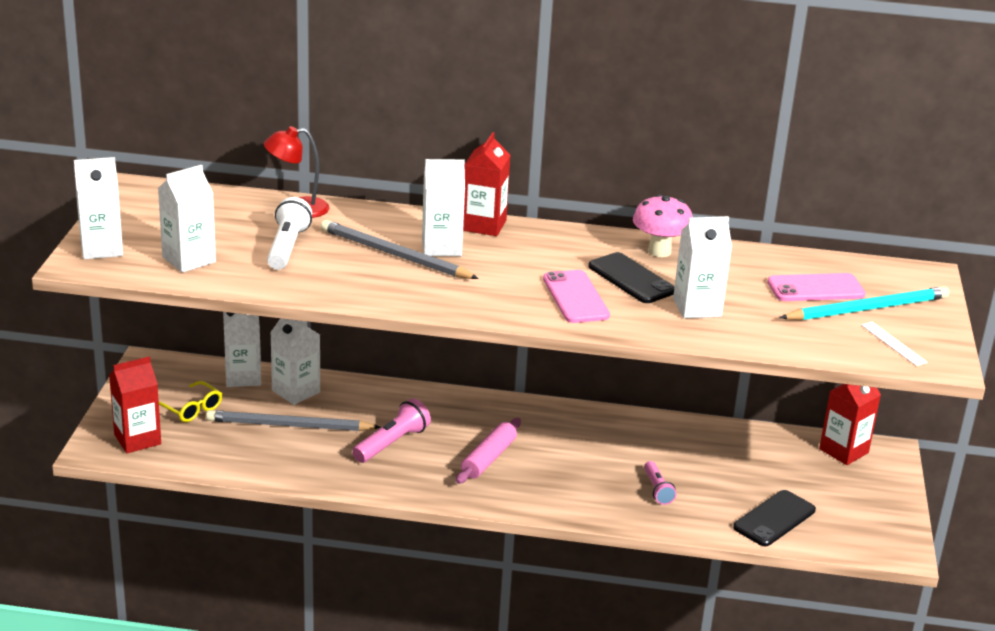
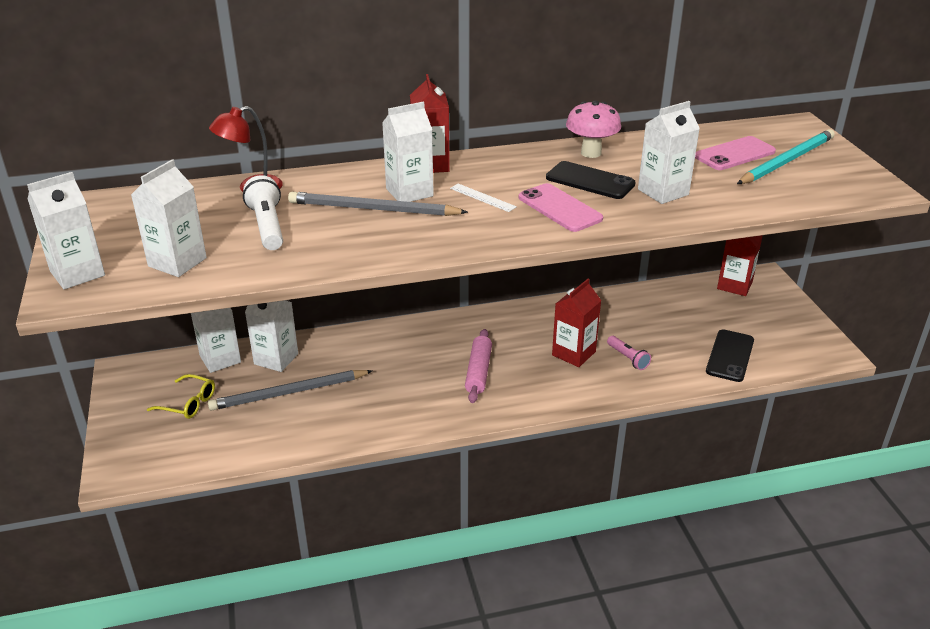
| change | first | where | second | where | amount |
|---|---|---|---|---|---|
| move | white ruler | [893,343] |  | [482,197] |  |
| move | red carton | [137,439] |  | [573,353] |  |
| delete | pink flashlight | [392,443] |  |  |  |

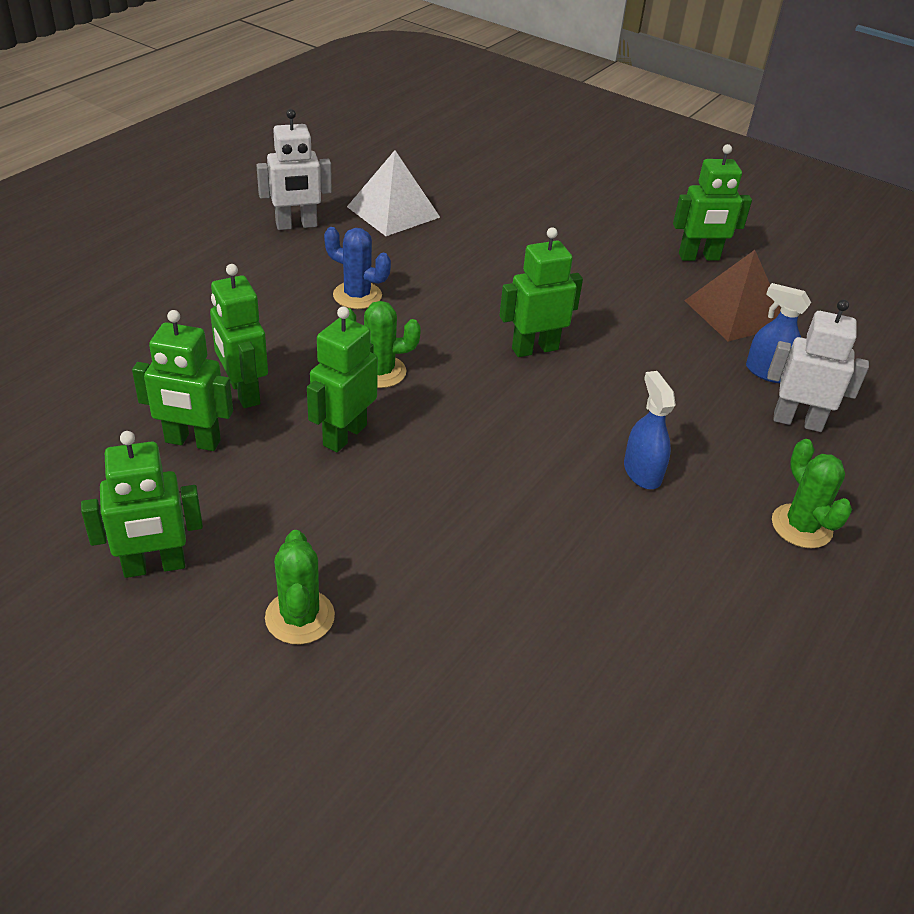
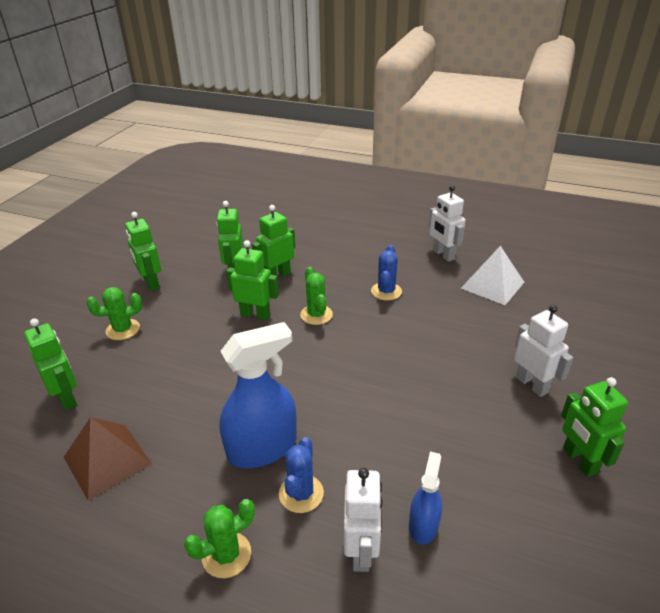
| change | first | where | second | where | amount |
|---|---|---|---|---|---|
| move | green robot | [534,349] |  | [66,397] |  |
| move | brown pyramid | [735,313] |  | [107,460] |  |
| resize | blue spray bottle | [642,472] |  | [262,448] | x1.86 |
| insert |  |  | white robot | [532,384] |  |
| insert |  |  | blue cactus | [301,493] |  |

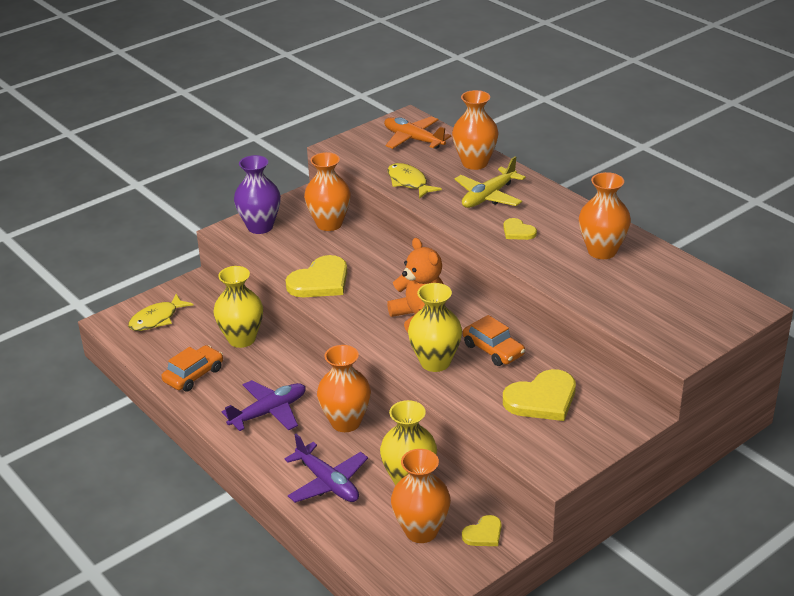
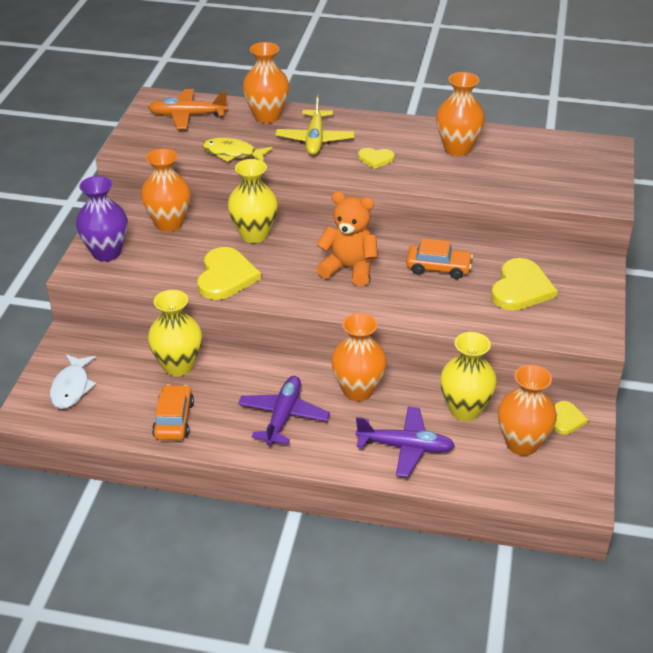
| change | first | where | second | where | amount |
|---|---|---|---|---|---|
| move | yellow vase | [435,362] |  | [254,235] |  |
| recolor | yellow fish | [157,319] | white fish | [71,387] |  |

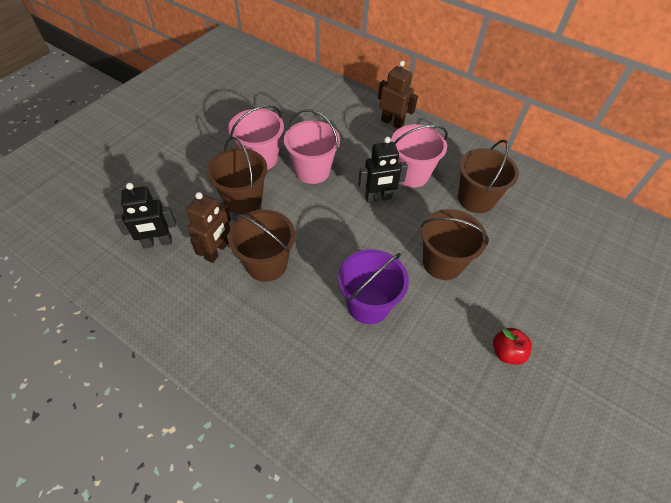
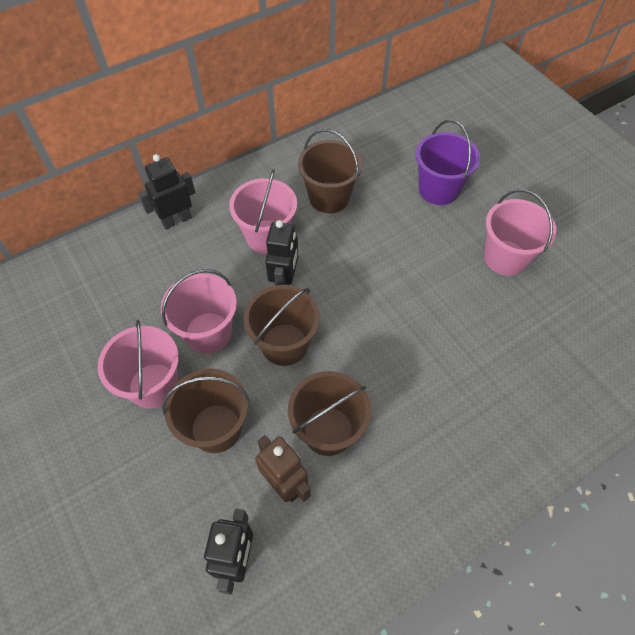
| change | first | where | second | where | amount |
|---|---|---|---|---|---|
| recolor | brown robot | [392,123] | black robot | [176,220] |  |
| move | brown bucket | [442,263] |  | [284,344] |  |
| move | purple bucket | [368,304] |  | [438,189] |  |
| replace | red apple | [506,352] | pink bucket | [505,258] |  |

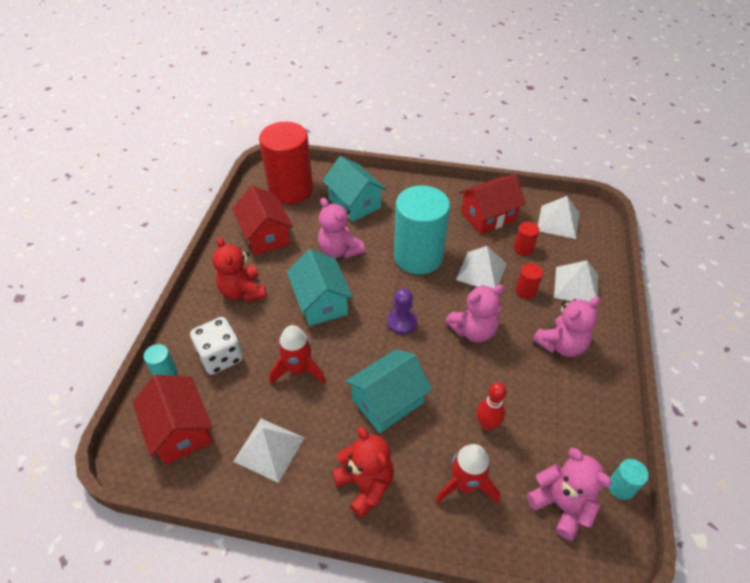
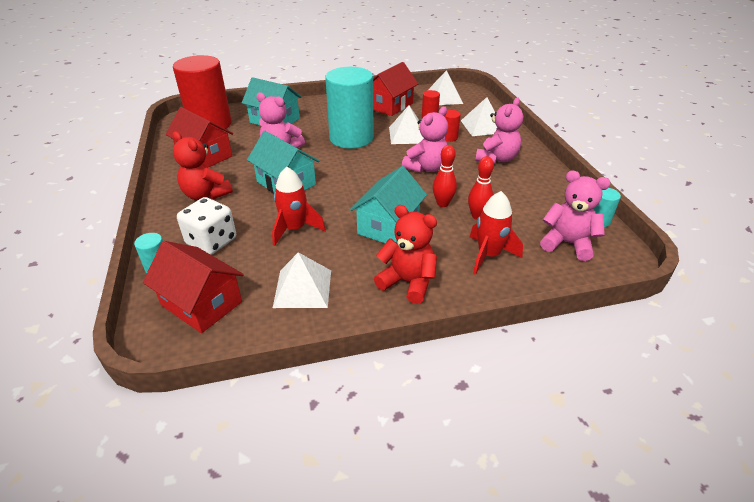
| change | first | where | second | where | amount |
|---|---|---|---|---|---|
| delete | purple pawn | [402,322] |  |  |  |
| insert |  |  | red bowling pin | [442,203] |  |

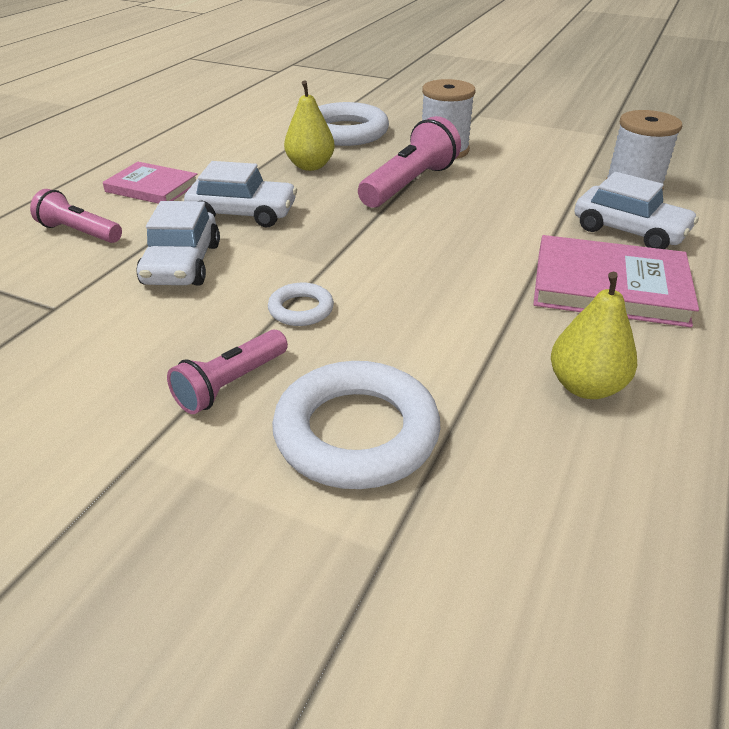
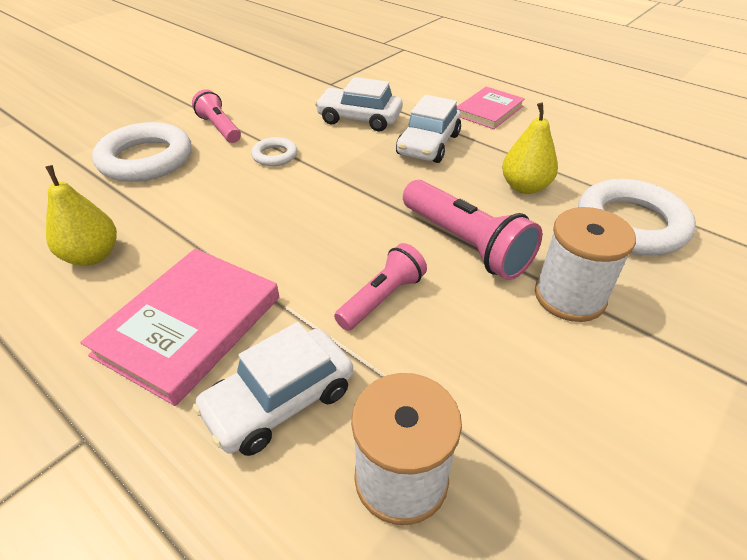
| change | first | where | second | where | amount |
|---|---|---|---|---|---|
| move | pink flashlight | [79,232] |  | [382,298] |  |

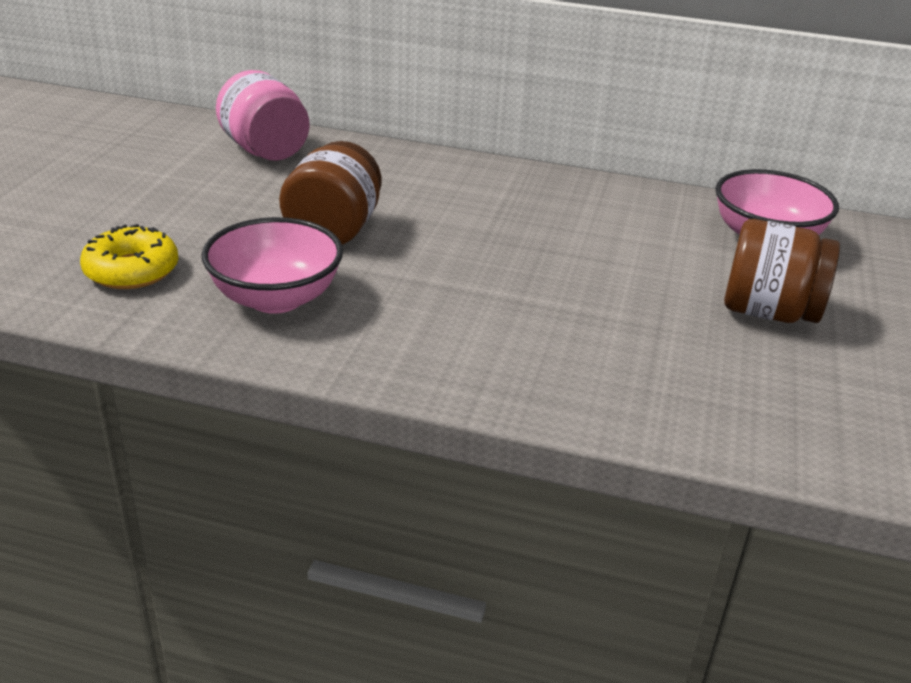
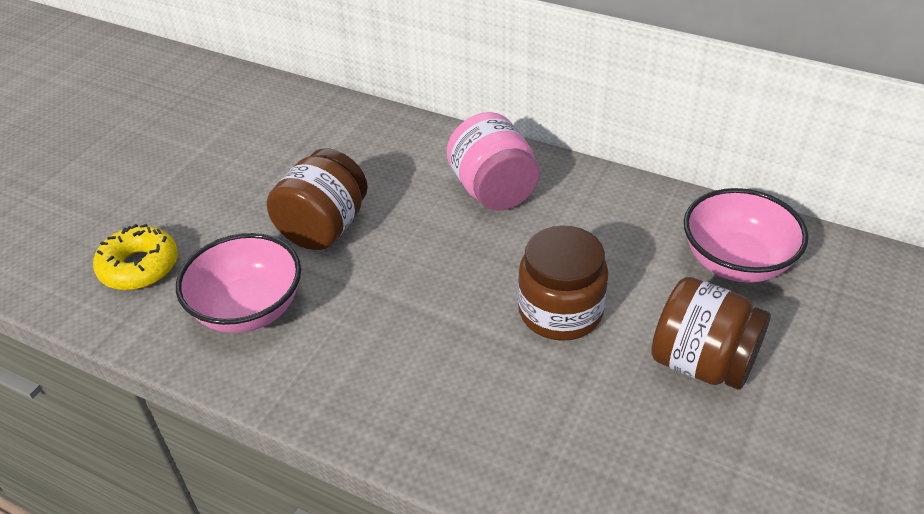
| change | first | where | second | where | amount |
|---|---|---|---|---|---|
| move | pink jar | [265,151] |  | [493,190] |  |
| insert |  |  | brown jar | [560,311] |  |

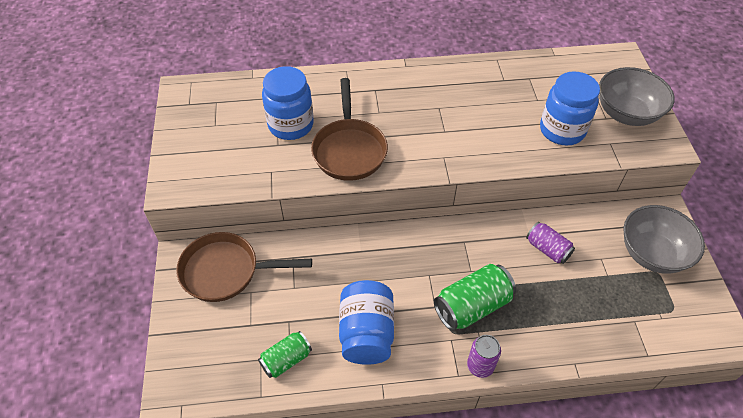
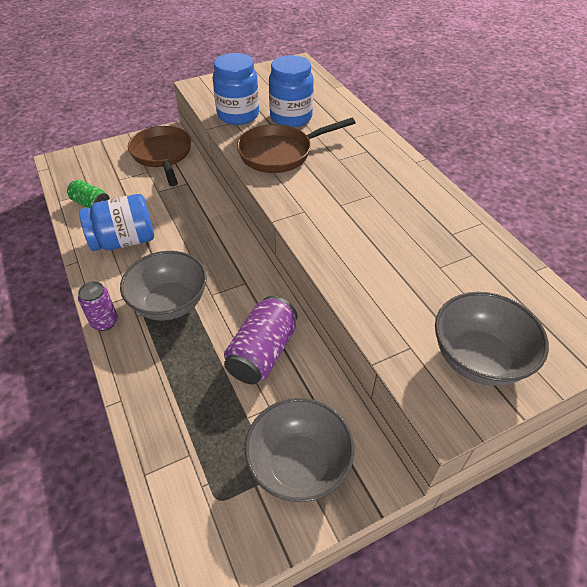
| change | first | where | second | where | amount |
|---|---|---|---|---|---|
| move | blue jar | [562,130] |  | [238,115] |  |
| resize | purple can | [547,249] |  | [262,353] | x1.61 |
| replace | green can | [472,306] | grey bowl | [170,303] |  |

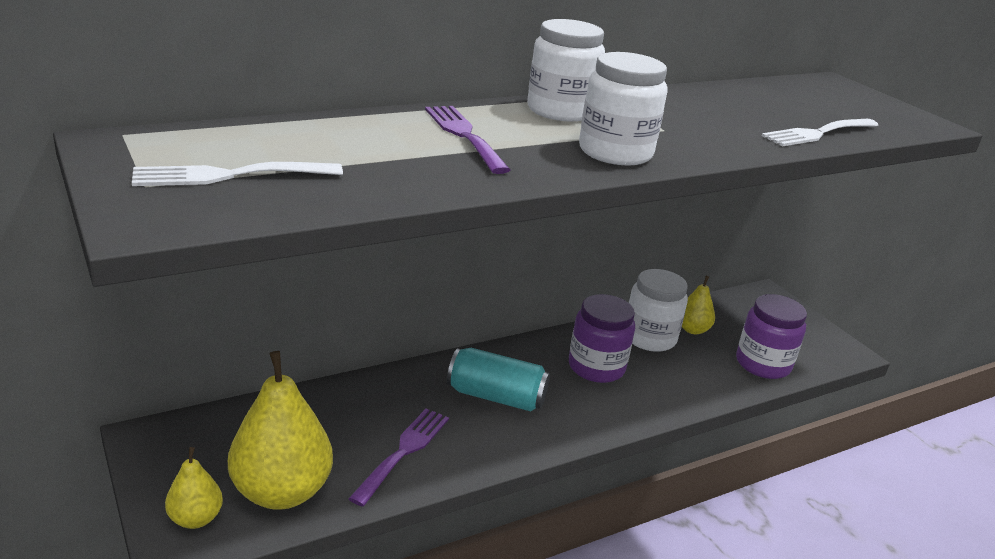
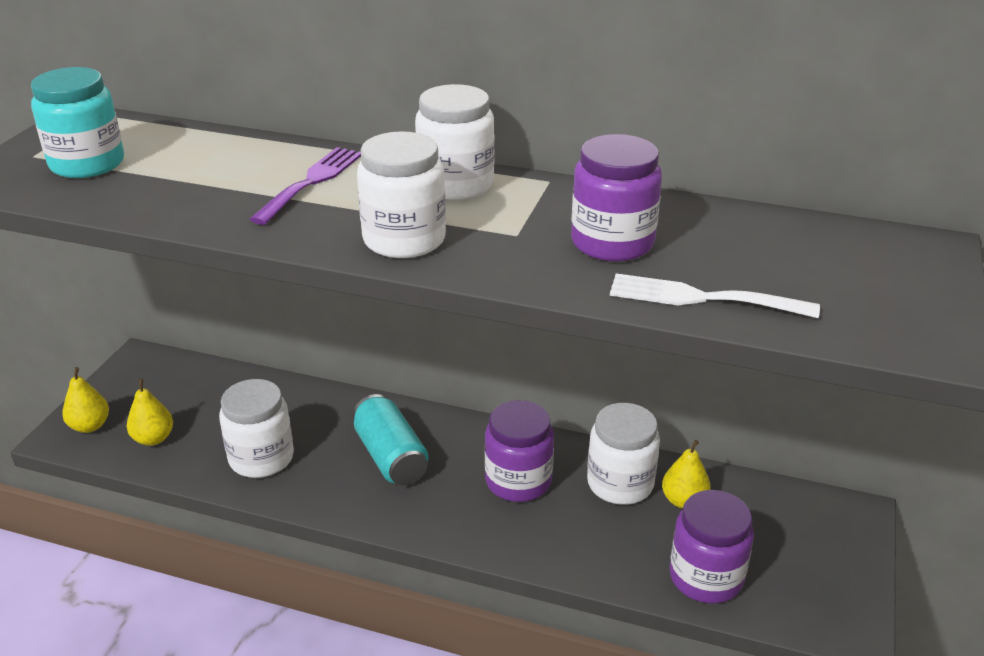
| change | first | where | second | where | amount |
|---|---|---|---|---|---|
| replace | white fork | [229,175] | turquoise jar | [87,164] |  |
| resize | yellow pear | [281,492] |  | [153,438] | x0.51 |
| replace | purple fork | [403,451] | white jar | [261,458] |  |
| insert |  |  | purple jar | [612,242] |  |

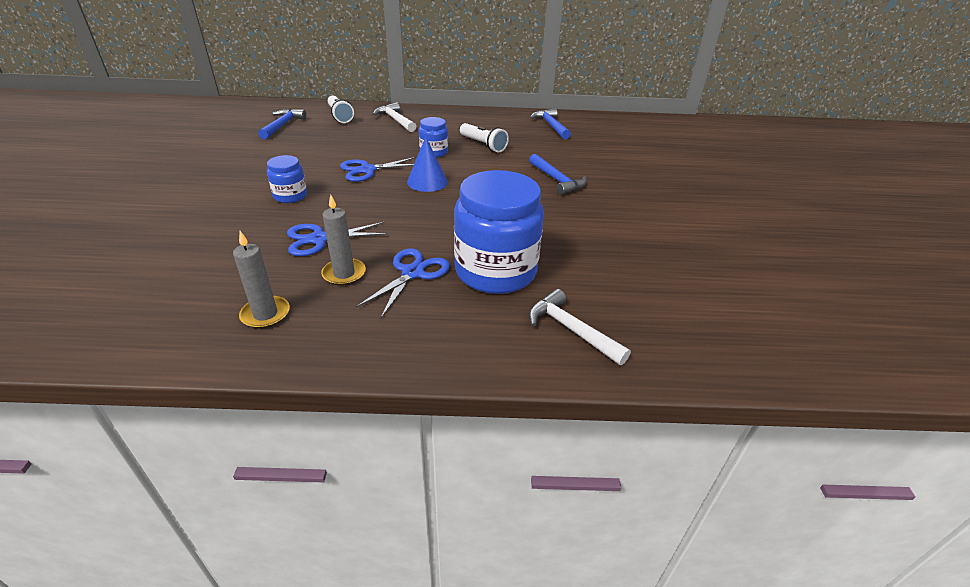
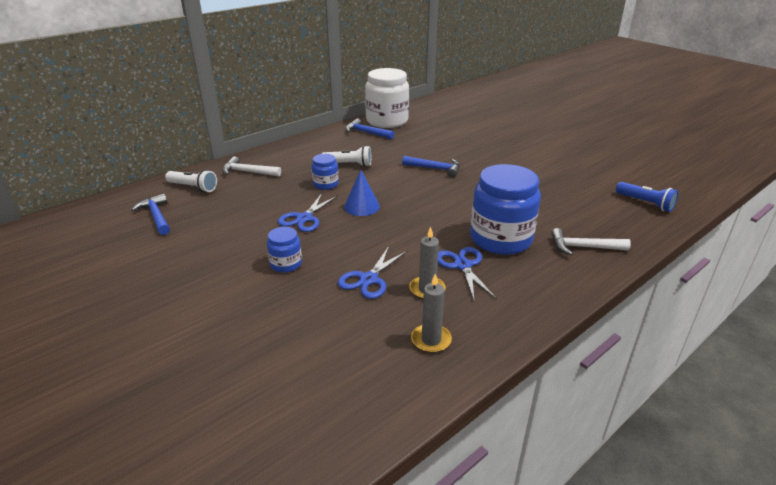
| change | first | where | second | where | amount |
|---|---|---|---|---|---|
| insert |  |  | white jar | [387,121] |  |
| insert |  |  | blue flashlight | [645,203] |  |

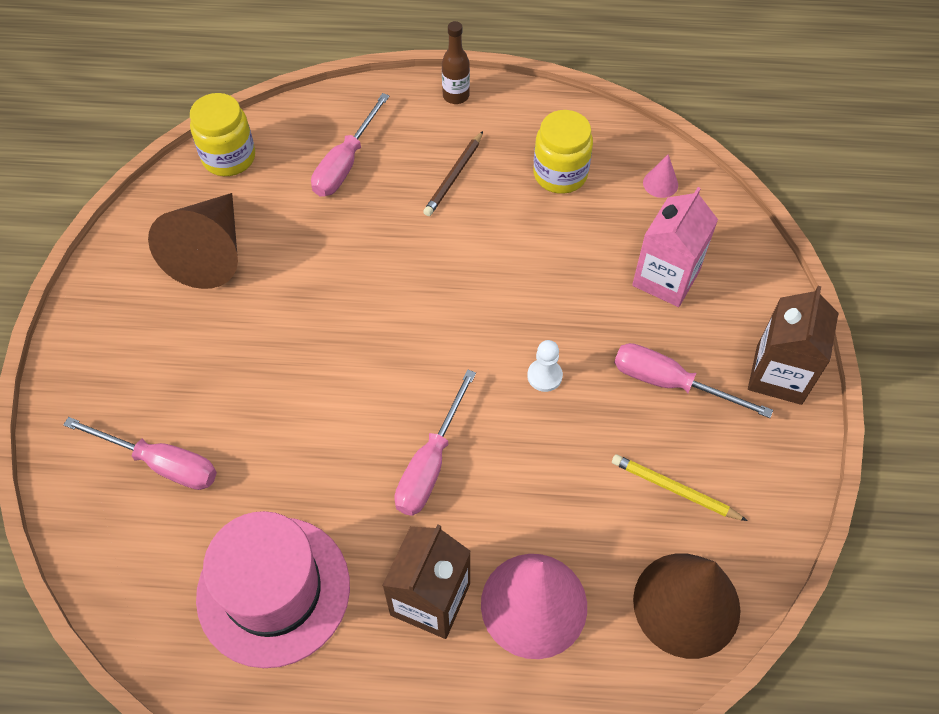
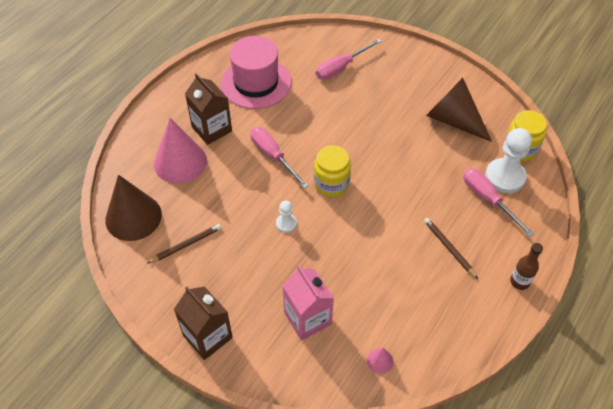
| change | first | where | second | where | amount |
|---|---|---|---|---|---|
| move | yellow jar | [560,174] |  | [331,184] |  |
| delete | pink screwdriver | [670,383] |  |  |  |
| recolor | yellow pencil | [674,489] | brown pencil | [186,244] |  |
| insert |  |  | white pawn | [505,177] |  |

